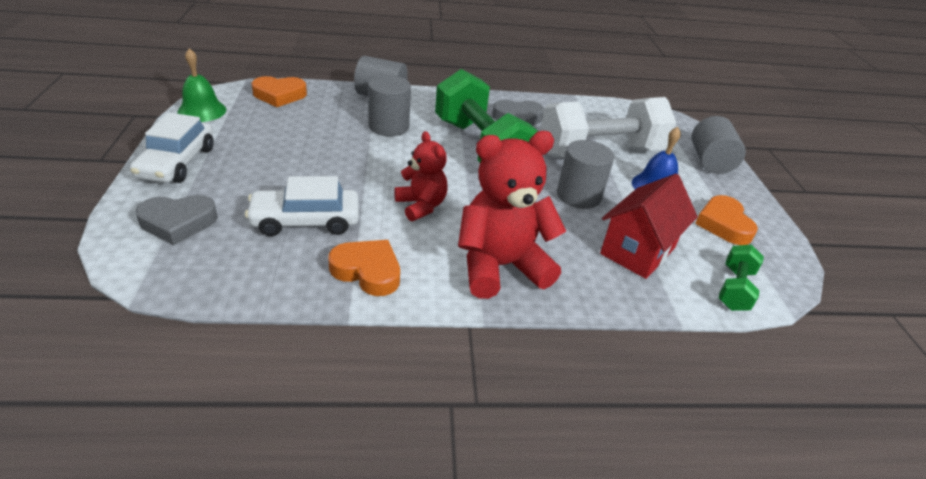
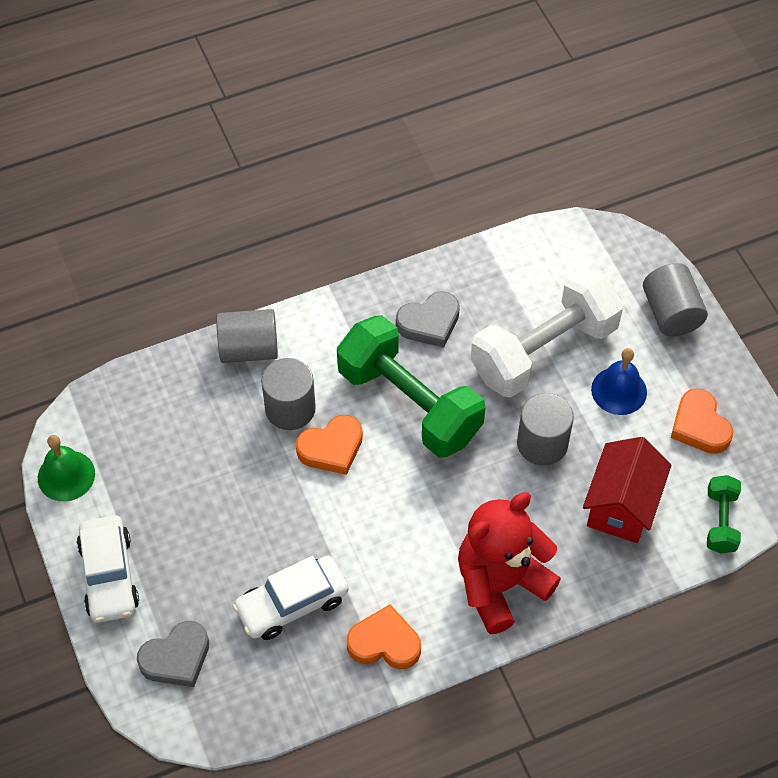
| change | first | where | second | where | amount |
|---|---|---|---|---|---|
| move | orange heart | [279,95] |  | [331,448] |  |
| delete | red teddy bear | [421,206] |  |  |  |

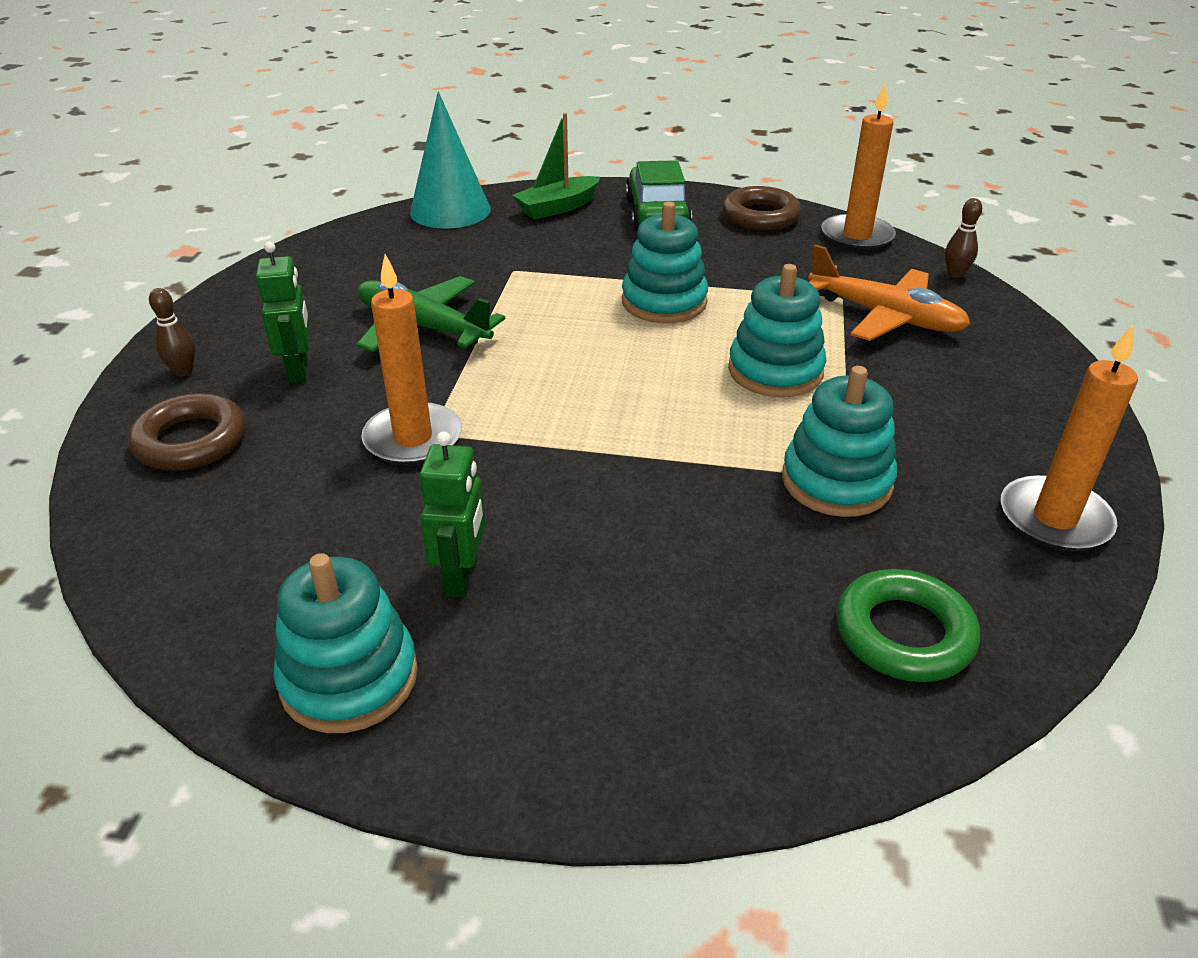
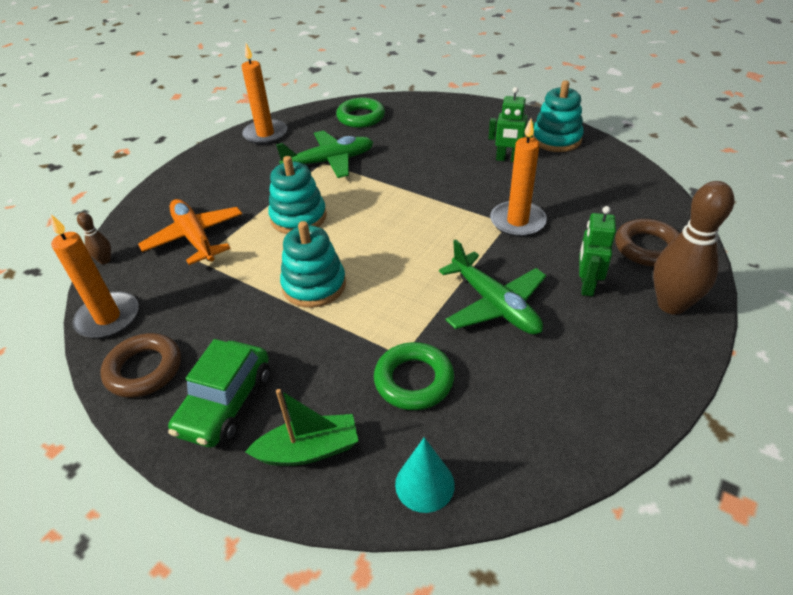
| change | first | where | second | where | amount |
|---|---|---|---|---|---|
| resize | turquoise cone | [450,210] |  | [424,484] | x0.62 |
| resize | brown bowling pin | [183,371] |  | [671,305] | x2.16 |
| replace | turquoise stacking toy | [836,481] | green plane | [330,161] |  |
| rotate | green robot | [462,577] |  | [508,159] | 105 degrees counterclockwise |
| insert |  |  | green ring | [414,380] |  |

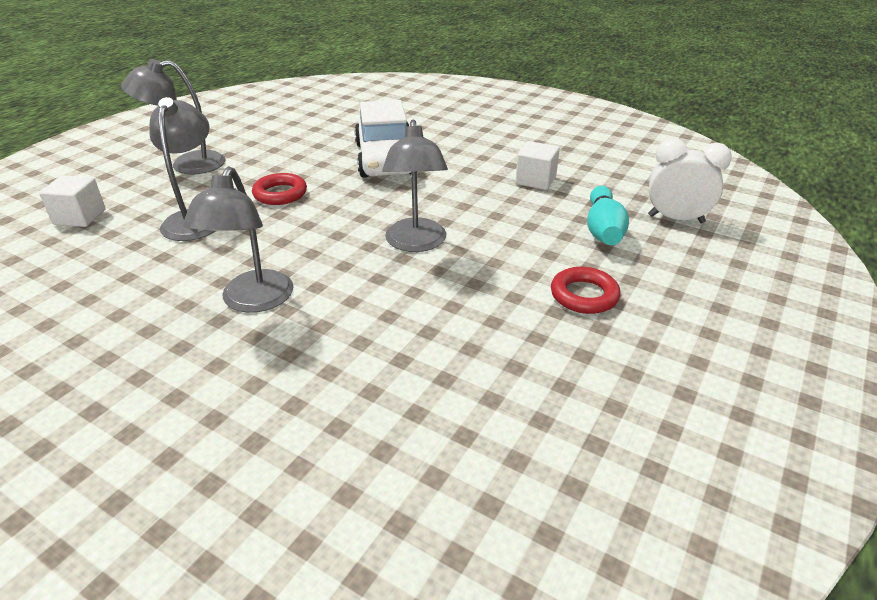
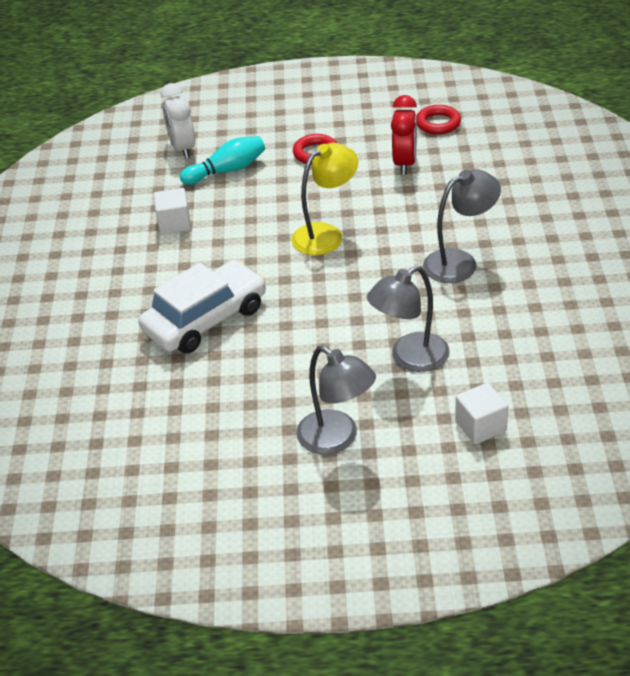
| change | first | where | second | where | amount |
|---|---|---|---|---|---|
| recolor | grey lamp | [416,243] | yellow lamp | [326,234] |  |
| move | red ring | [280,194] |  | [438,123] |  |
| insert |  |  | red clock | [405,163] |  |

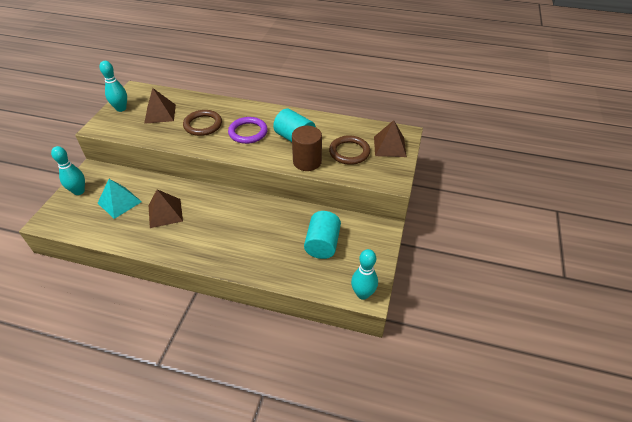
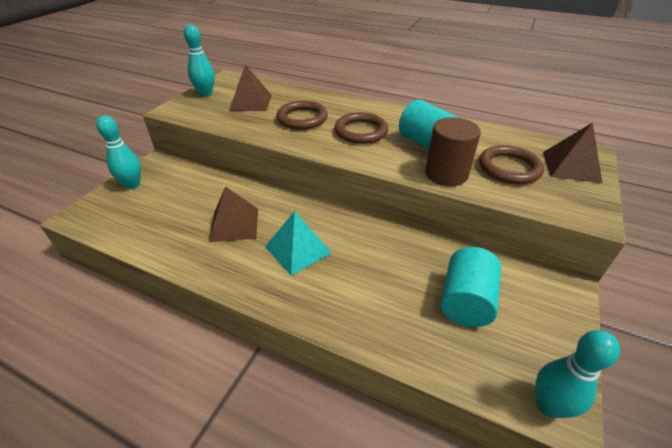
| change | first | where | second | where | amount |
|---|---|---|---|---|---|
| recolor | purple ring | [248,132] | brown ring | [361,131] |  |
| move | turquoise pyramid | [119,202] |  | [298,249] |  |

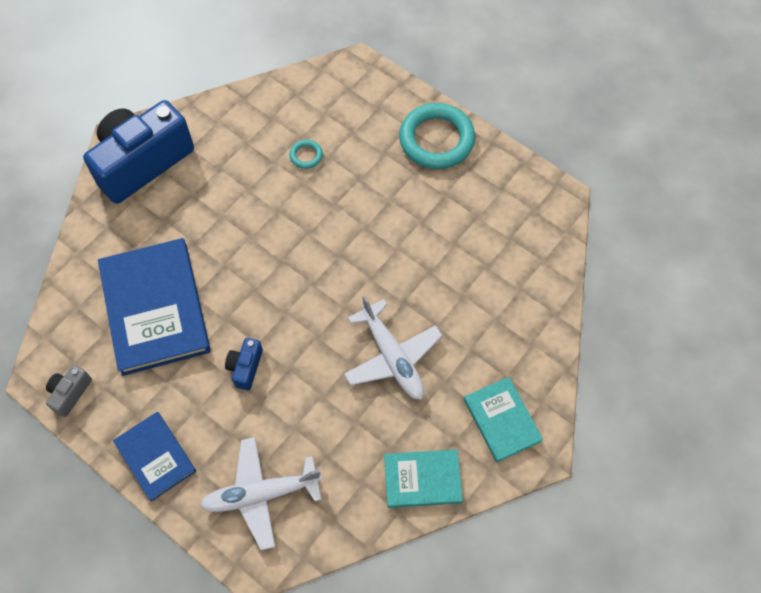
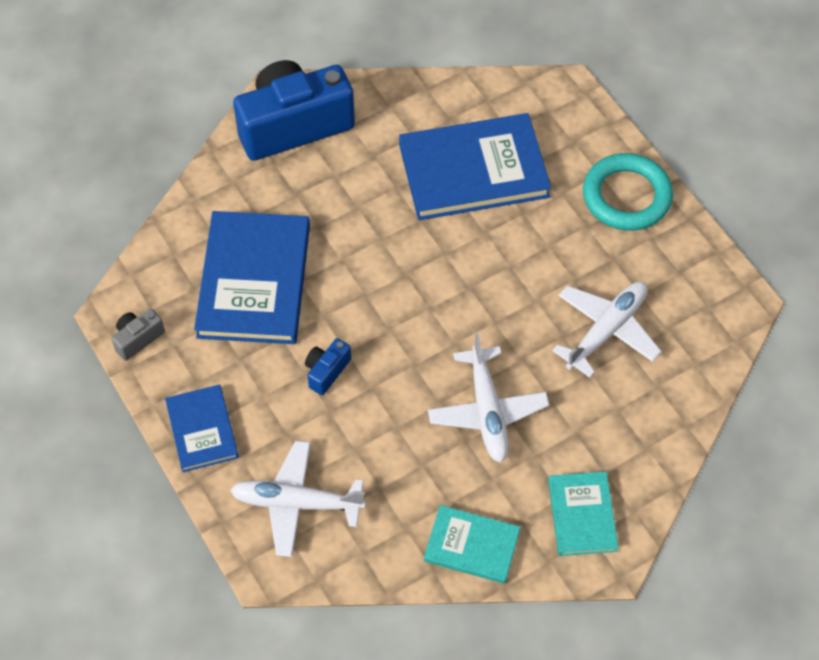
| change | first | where | second | where | amount |
|---|---|---|---|---|---|
| replace | turquoise ring | [306,155] | blue book | [473,170] |  |
| insert |  |  | white plane | [606,330] |  |

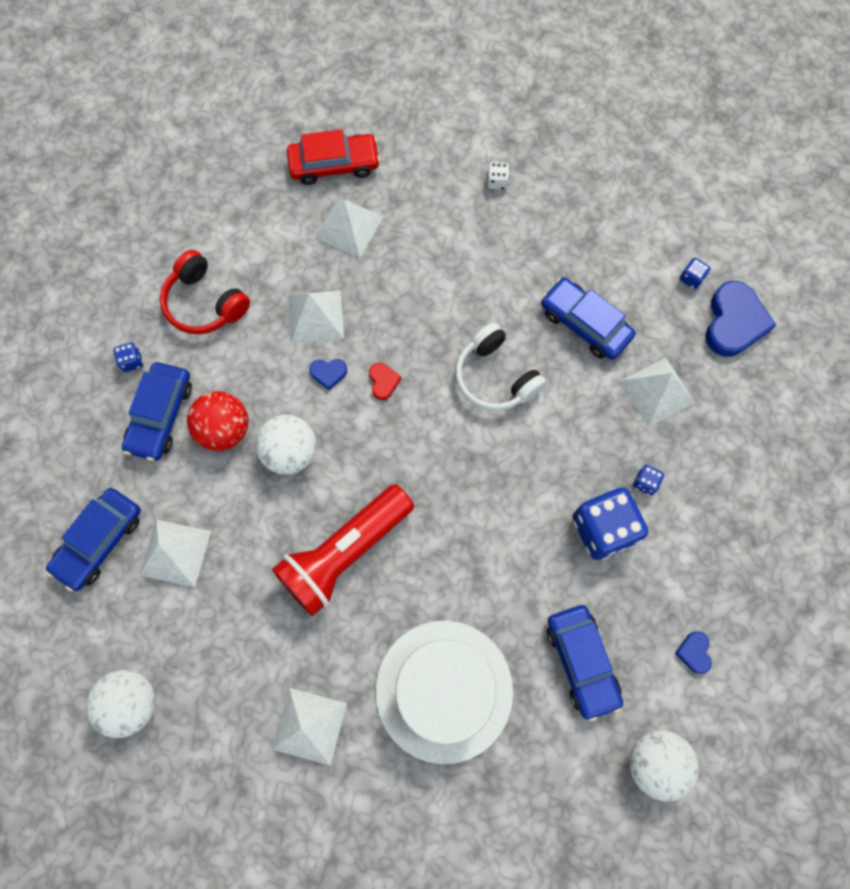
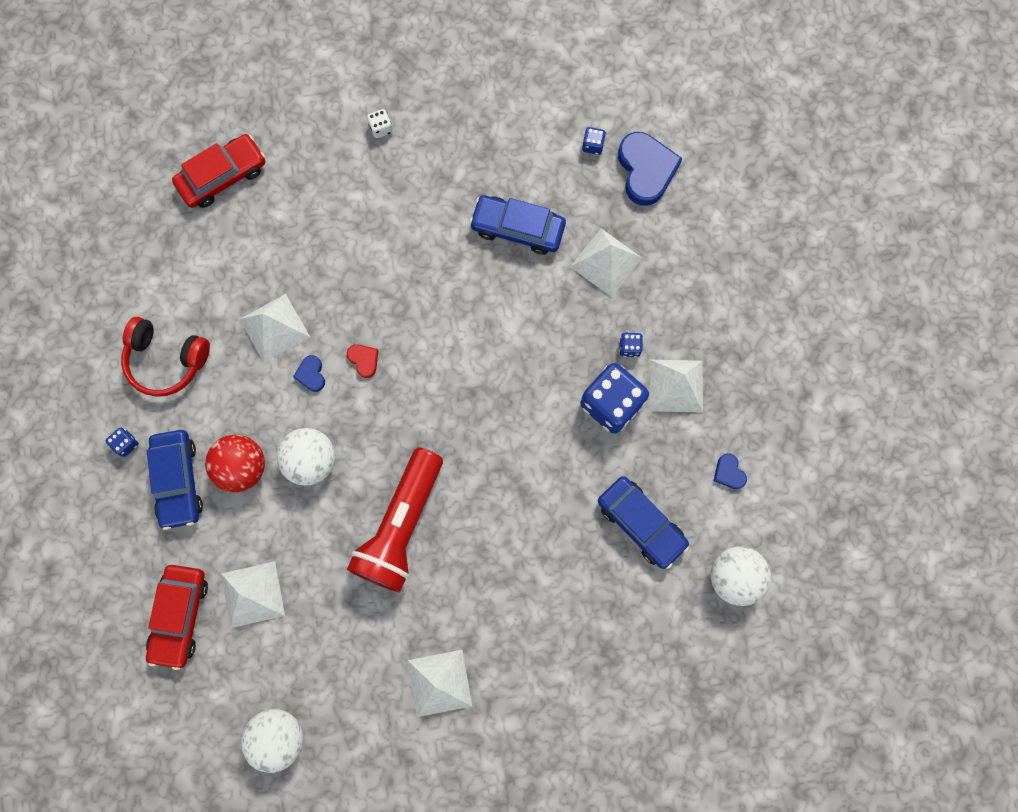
| change | first | where | second | where | amount |
|---|---|---|---|---|---|
| move | white pyramid | [349,227] |  | [676,385] |  |
| delete | white headphones | [495,377] |  |  |  |
| rotate | blue heart | [328,373] |  | [311,374] | 105 degrees clockwise |
| recolor | blue car | [99,541] | red car | [180,616] |  |
| delete | white hat | [444,690] |  |  |  |

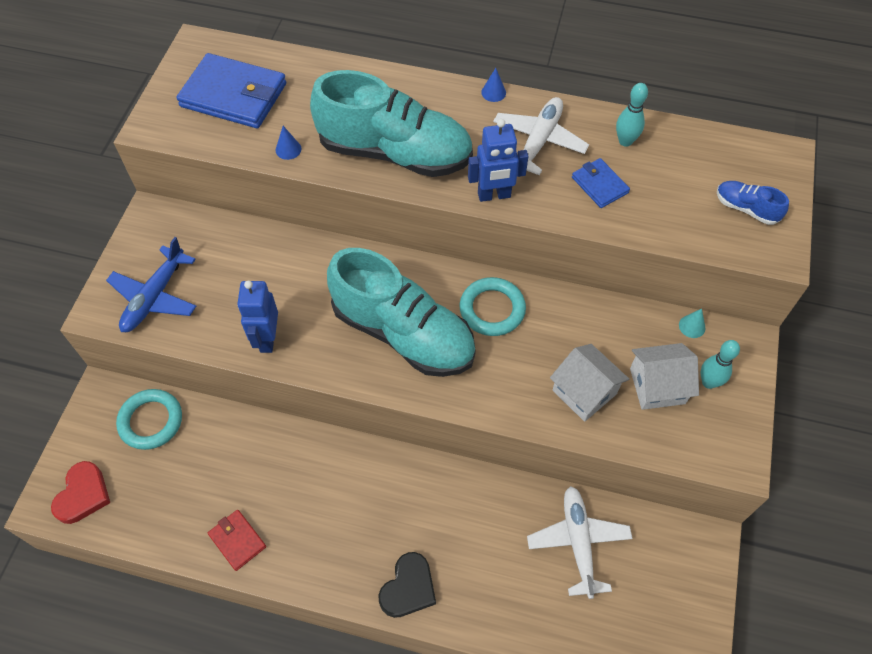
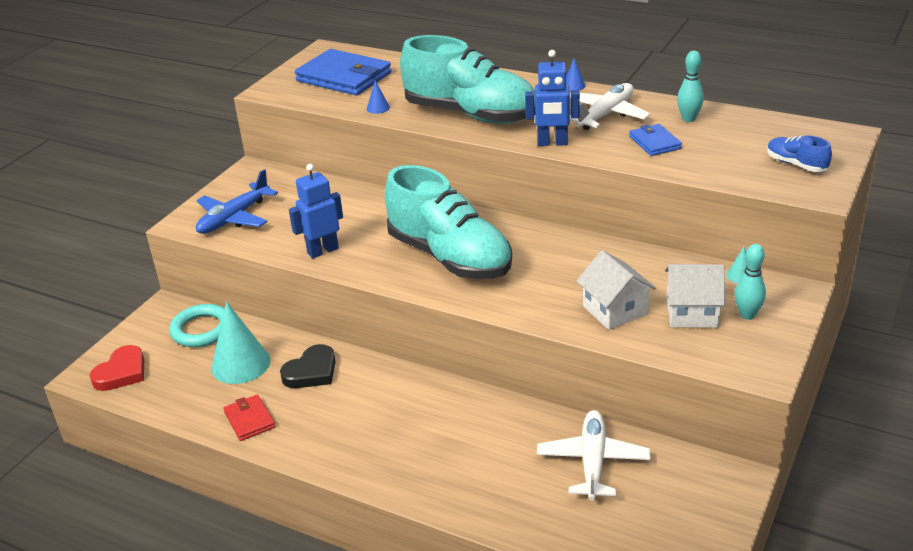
| change | first | where | second | where | amount |
|---|---|---|---|---|---|
| delete | turquoise ring | [492,309] |  |  |  |
| rotate | blue robot | [267,339] |  | [322,251] | 45 degrees clockwise |
| move | black heart | [408,588] |  | [311,372] |  |
| insert |  |  | turquoise cone | [240,364] |  |

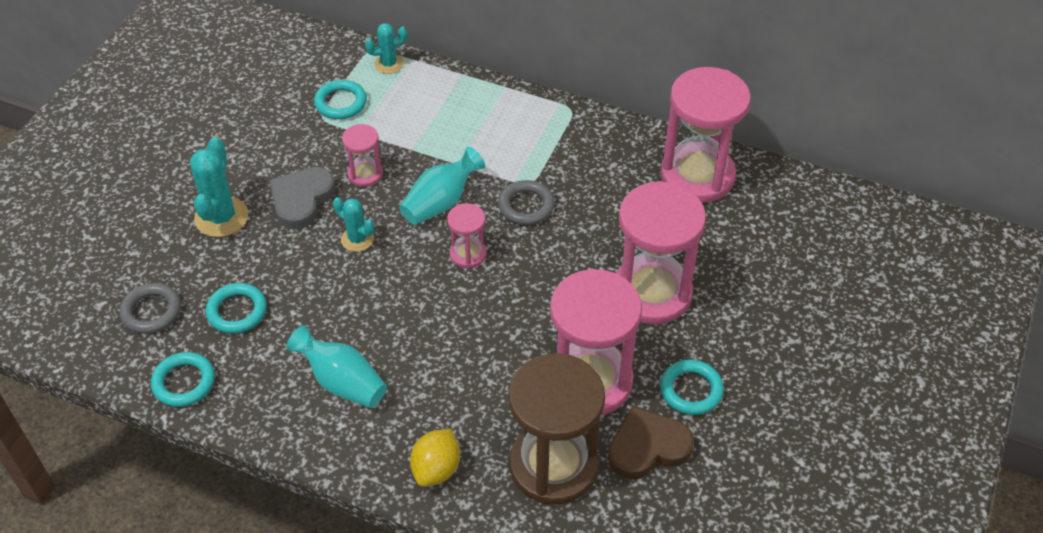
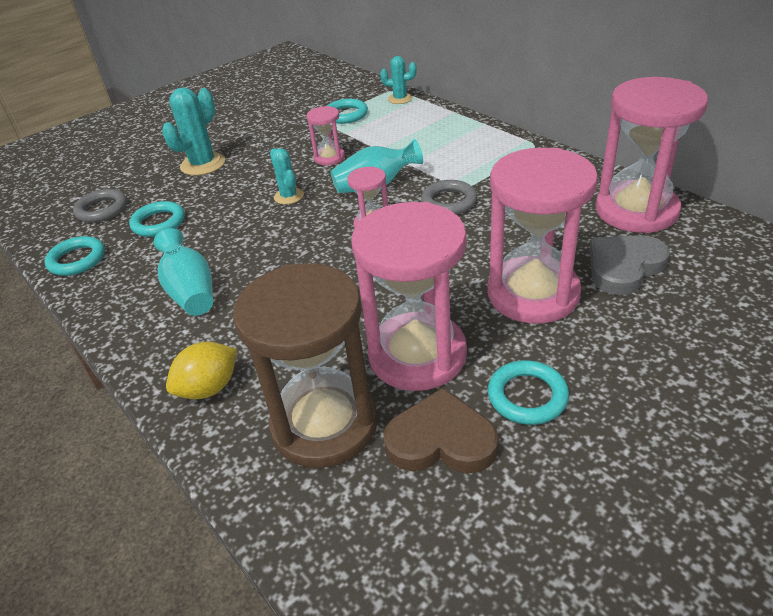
| change | first | where | second | where | amount |
|---|---|---|---|---|---|
| move | grey heart | [301,199] |  | [624,267] |  |

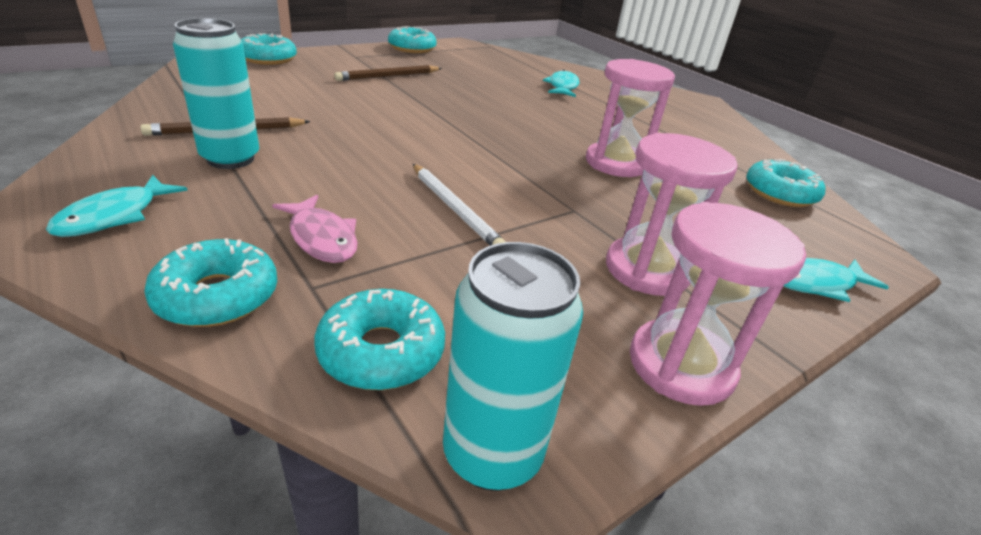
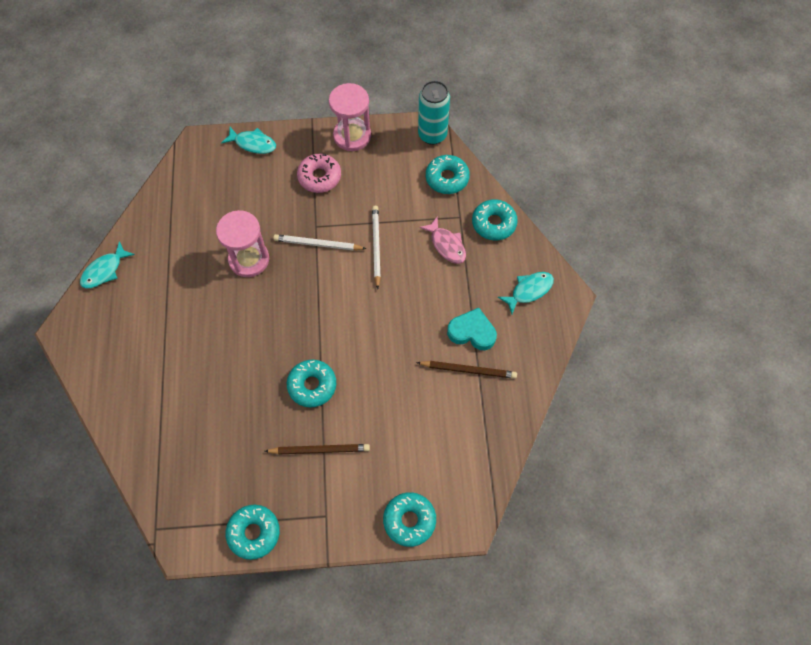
| change | first | where | second | where | amount |
|---|---|---|---|---|---|
| replace | turquoise can | [230,159] | turquoise heart | [472,332] |  |
| move | turquoise fish | [562,87] |  | [105,270] |  |
| replace | pink hourglass | [647,270] | pink donut | [319,177] |  |
| move | turquoise donut | [780,193] |  | [312,385] |  |
| rotate | pink fish | [321,238] |  | [446,245] | 150 degrees clockwise |
| insert |  |  | white pencil | [318,244] |  |

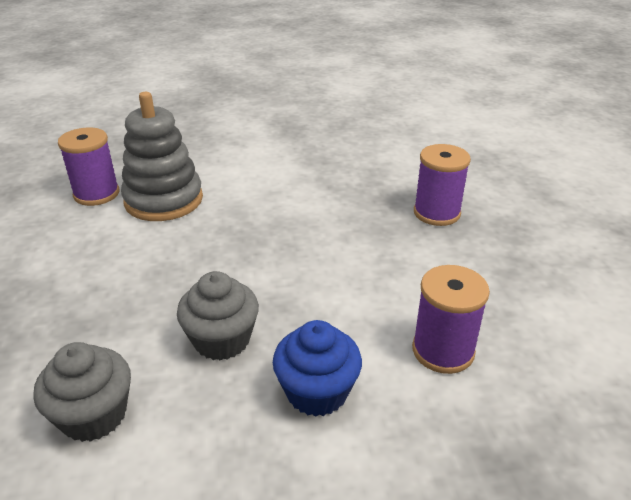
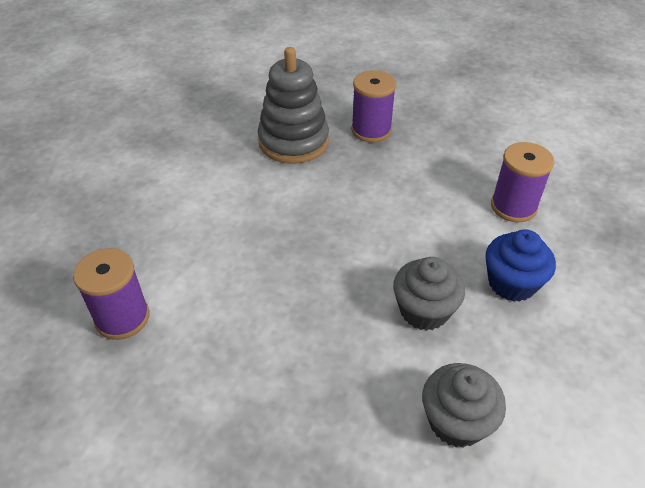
| change | first | where | second | where | amount |
|---|---|---|---|---|---|
| move | grey stacking toy | [164,200] |  | [293,141] |  |

